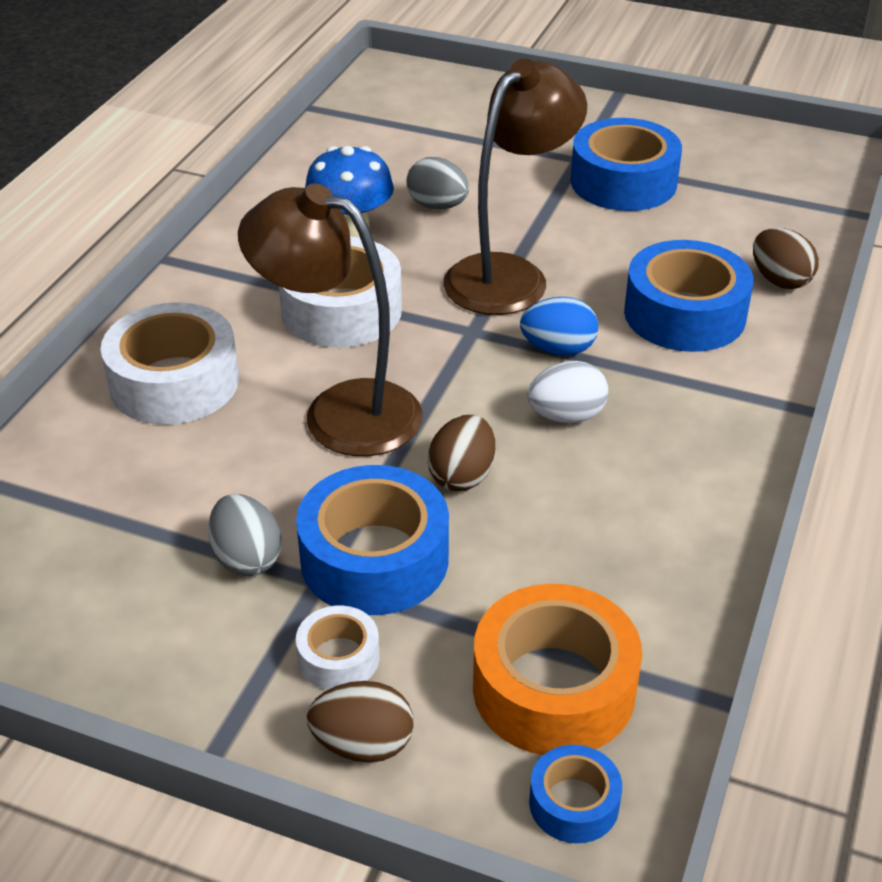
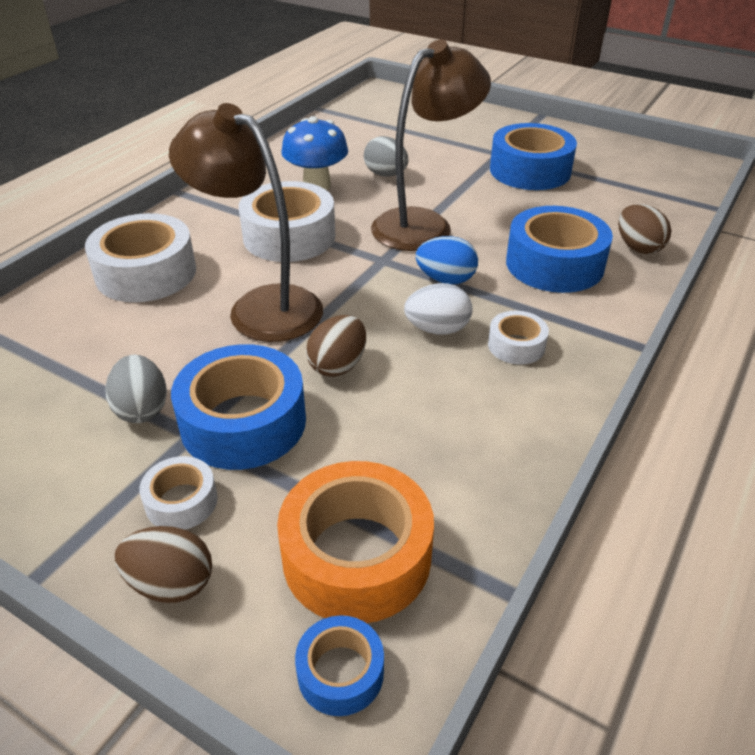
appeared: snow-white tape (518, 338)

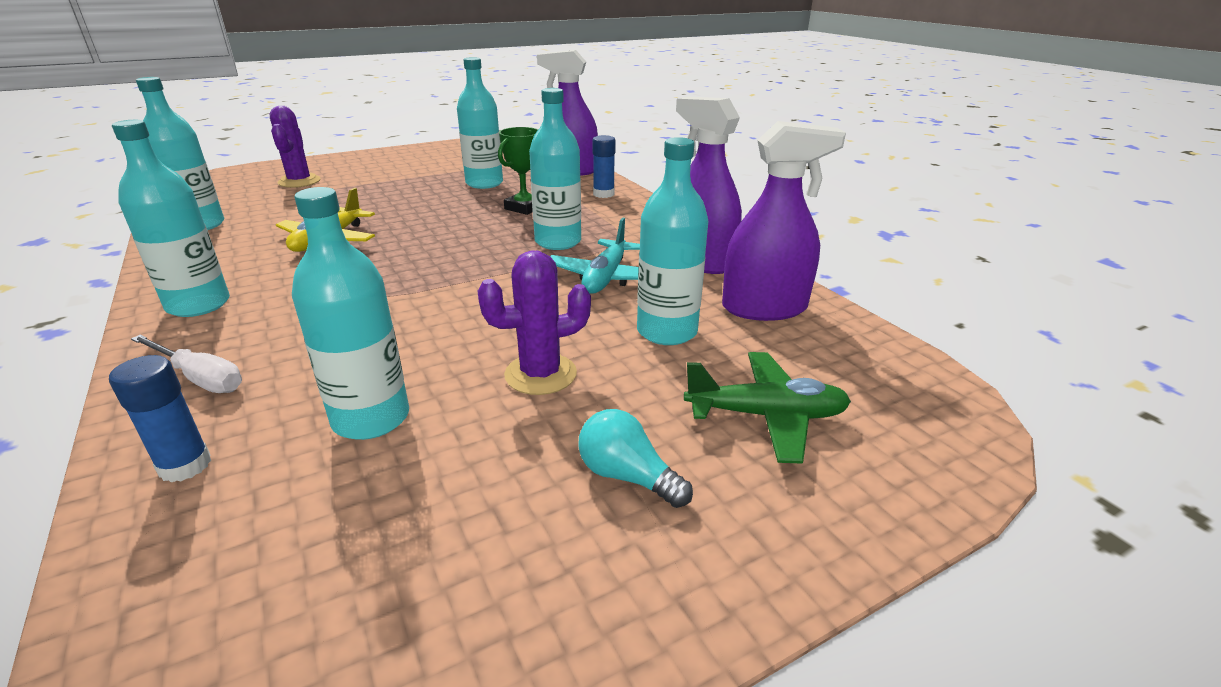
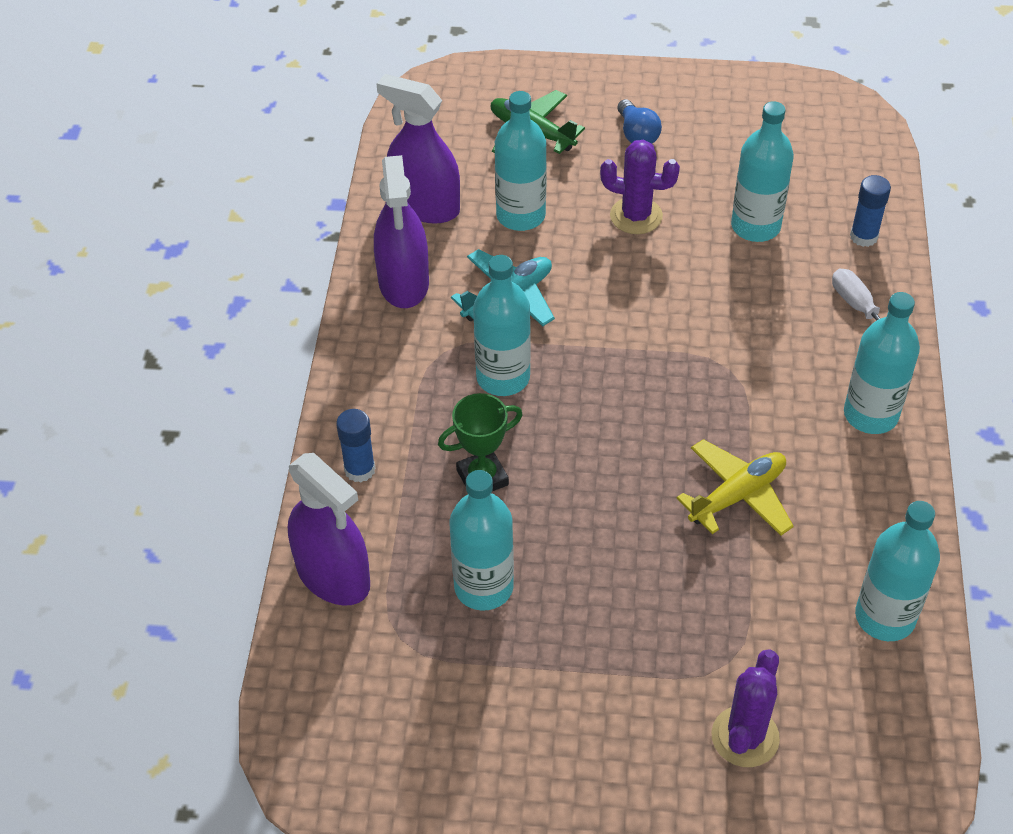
colour: turquoise lightbulb (635, 458) to cobalt lightbulb (639, 121)

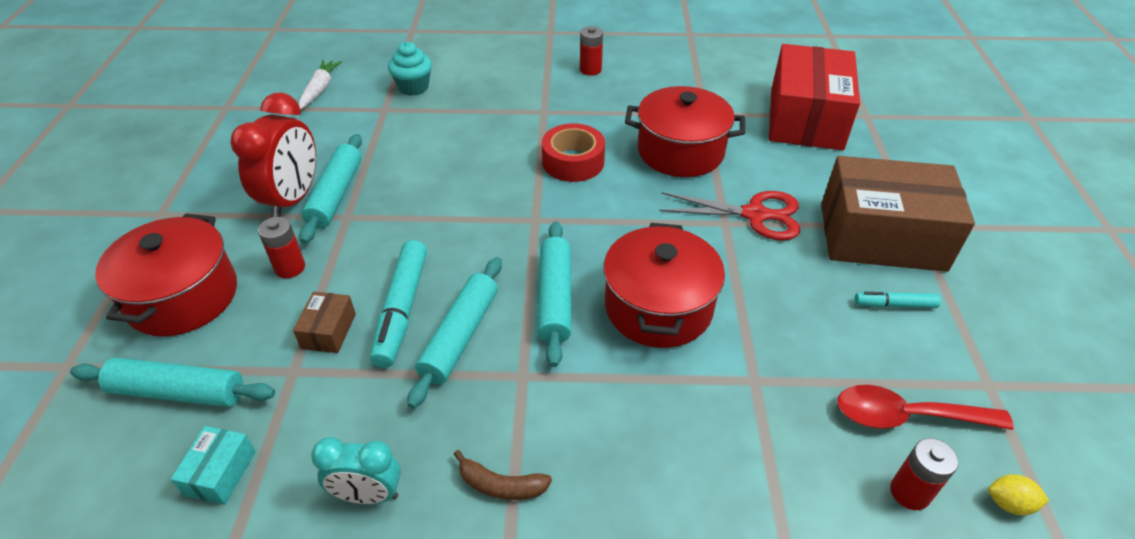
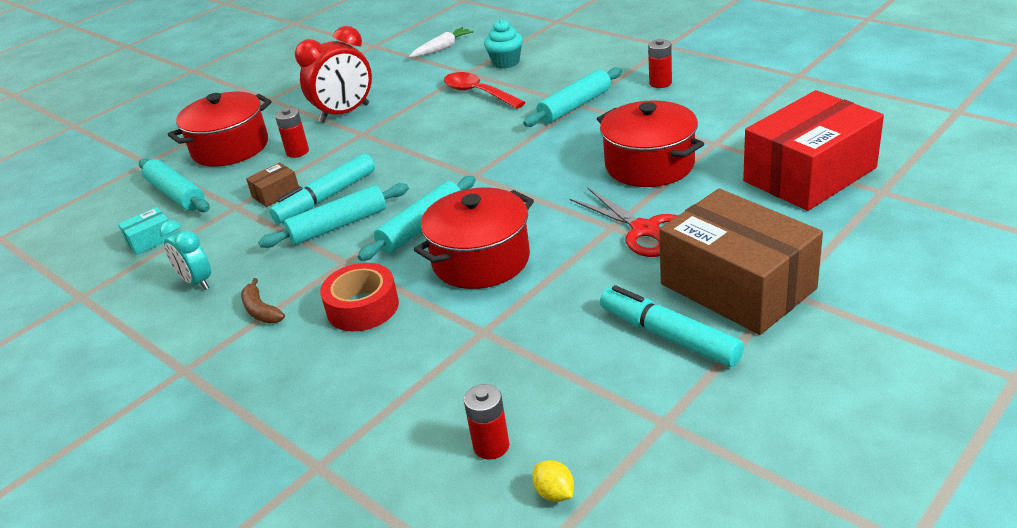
relocated: turquoise pastry roller (330, 189) to (572, 97); red tape (573, 152) to (359, 297); red teaspoon (925, 407) to (485, 90)
size: turquoise felt pen (898, 300) = (672, 326) x1.84

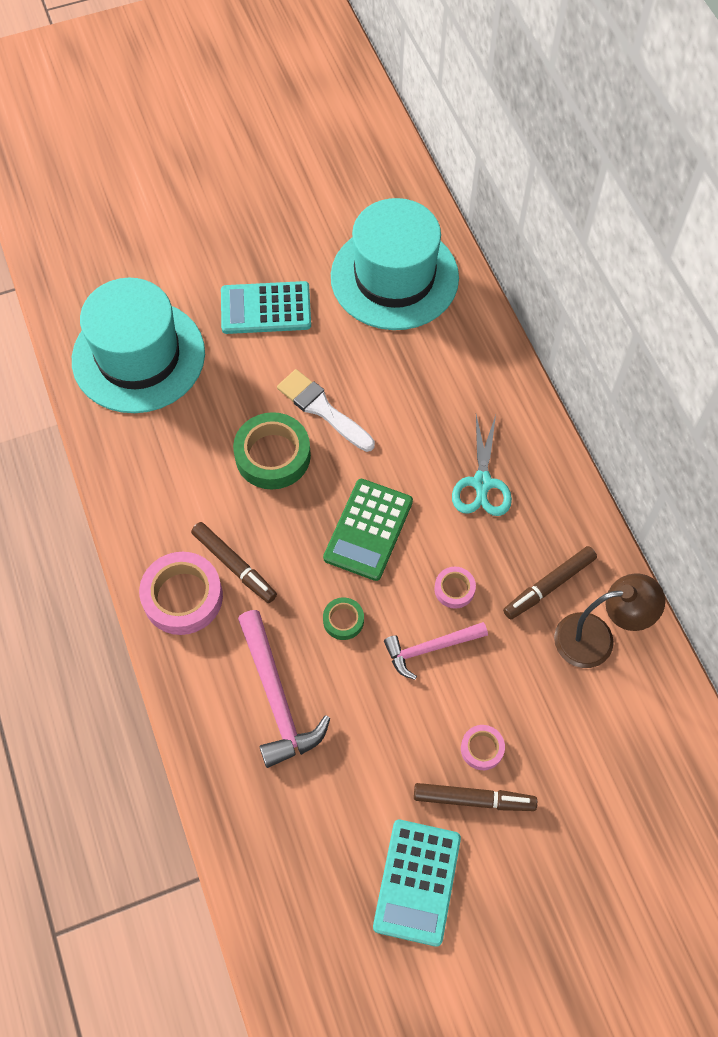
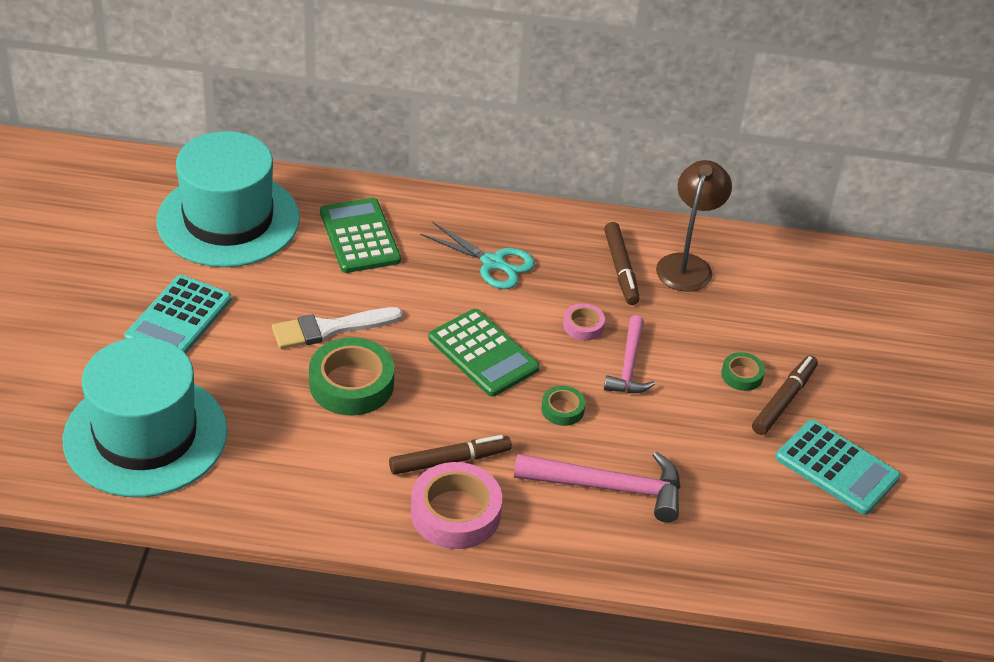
appeared: green pocket calculator (360, 235)
colour: rose-pink tape (483, 747) to green tape (743, 371)

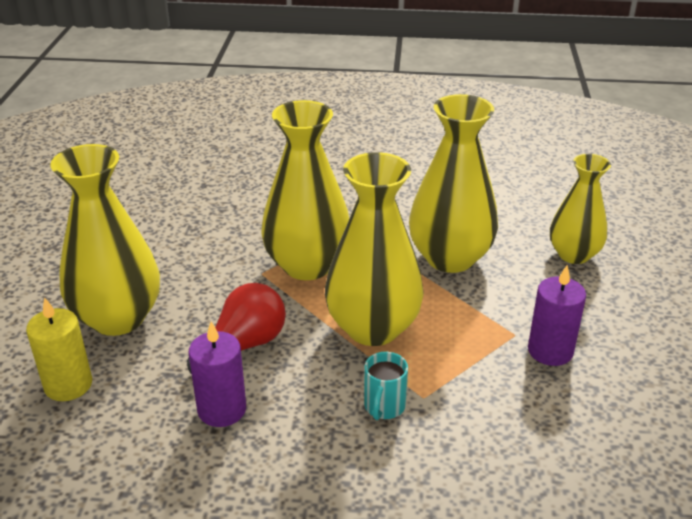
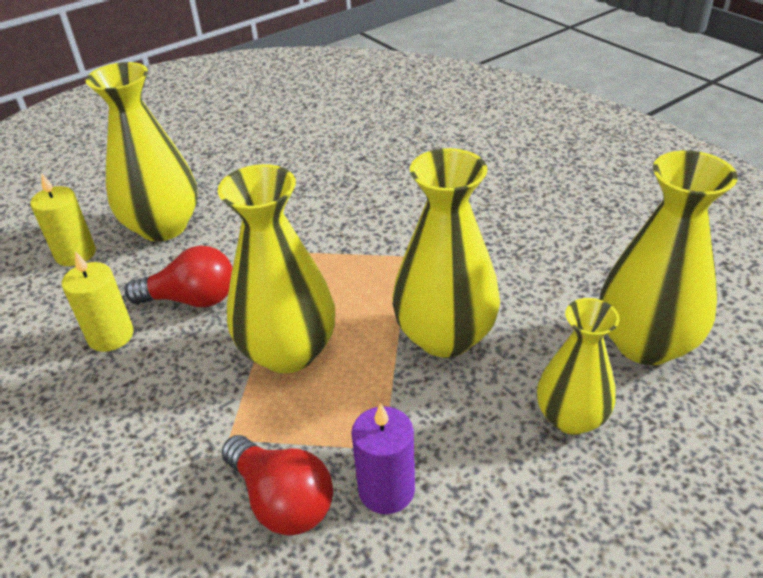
missing: turquoise coffee mug (386, 386)
appeared: red lightbulb (277, 485)
relocated: yellow tall vase (305, 190) to (668, 257)
colour: purple wax candle (217, 374) to yellow wax candle (98, 301)

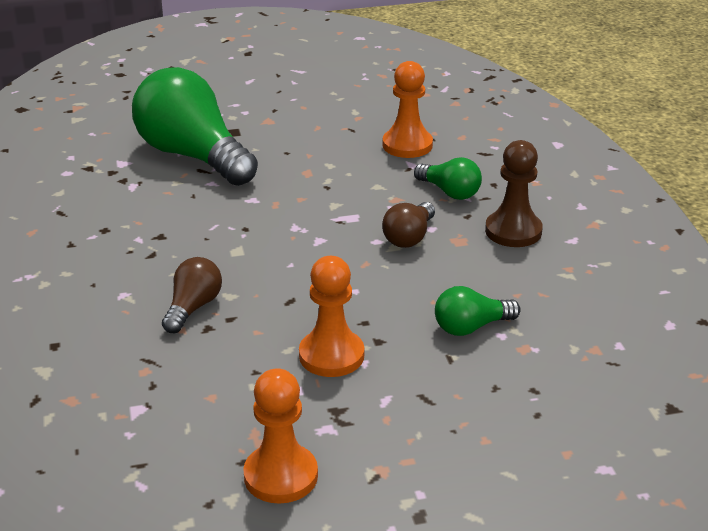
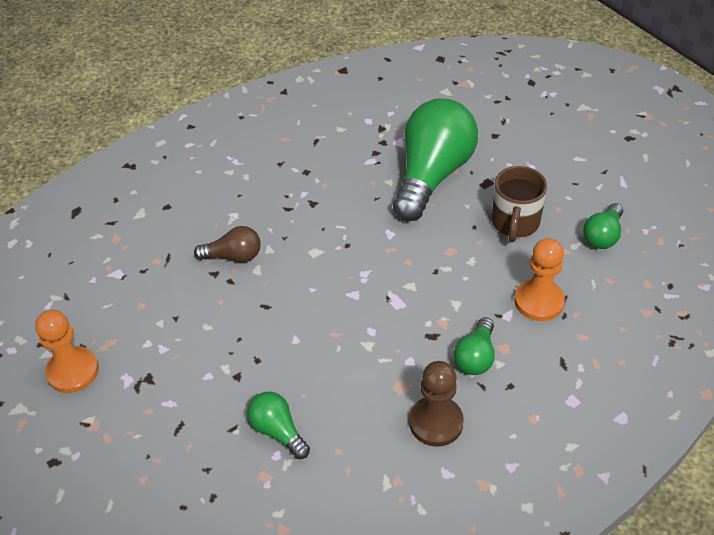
missing: orange-coloured chess pawn (331, 316); brown lightbulb (408, 225)
appeared: brown coffee mug (519, 204); green lightbulb (603, 226)

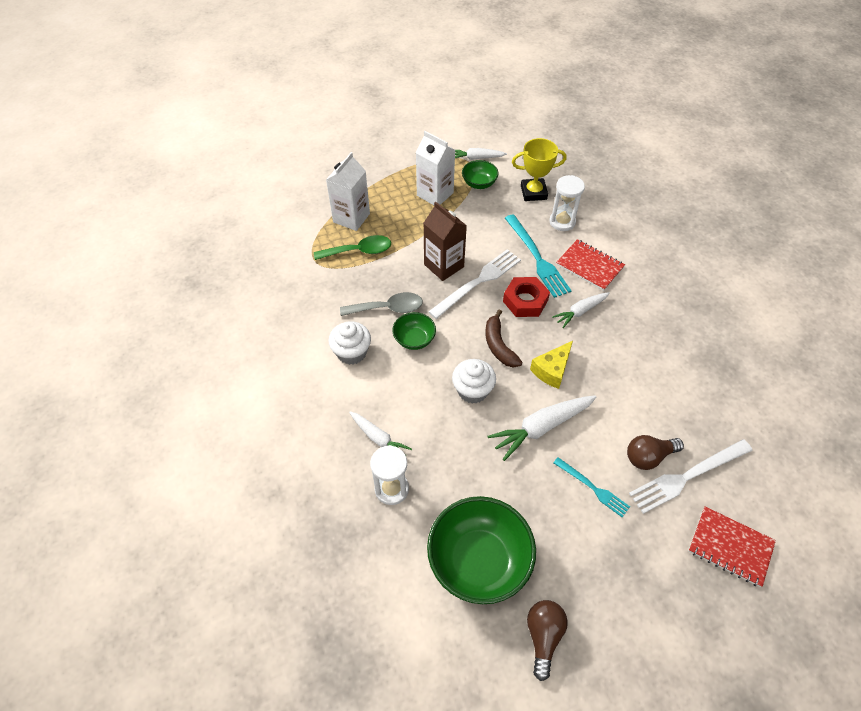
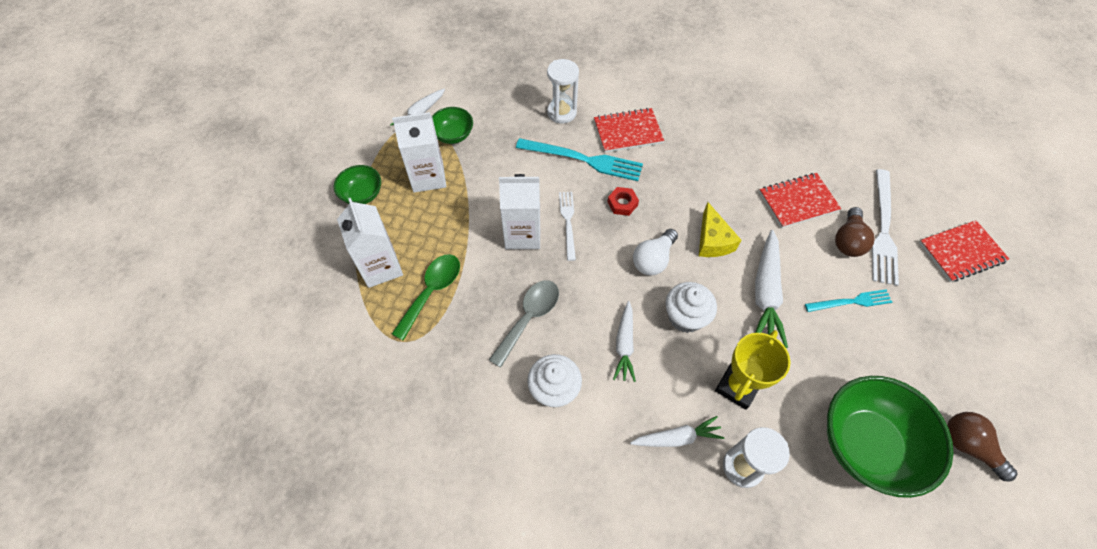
appeared: red notepad (800, 200)
relocated: green serving bowl (414, 331) to (357, 184); yellow award cup (539, 169) to (752, 370); snow-white toy carrot (581, 310) to (624, 341)
exchanged: brown banana (504, 338) to snow-white lightbulb (655, 252)
colour: brown carton (445, 241) to snow-white carton (519, 211)
size: snow-white fork (474, 284) = (567, 226) x0.60; red hexagon nut (526, 297) = (623, 201) x0.59

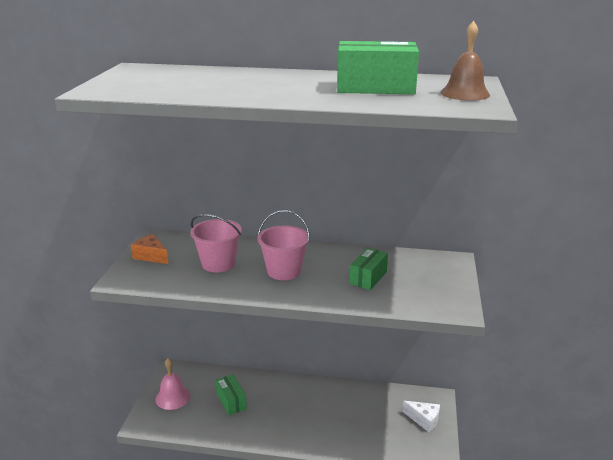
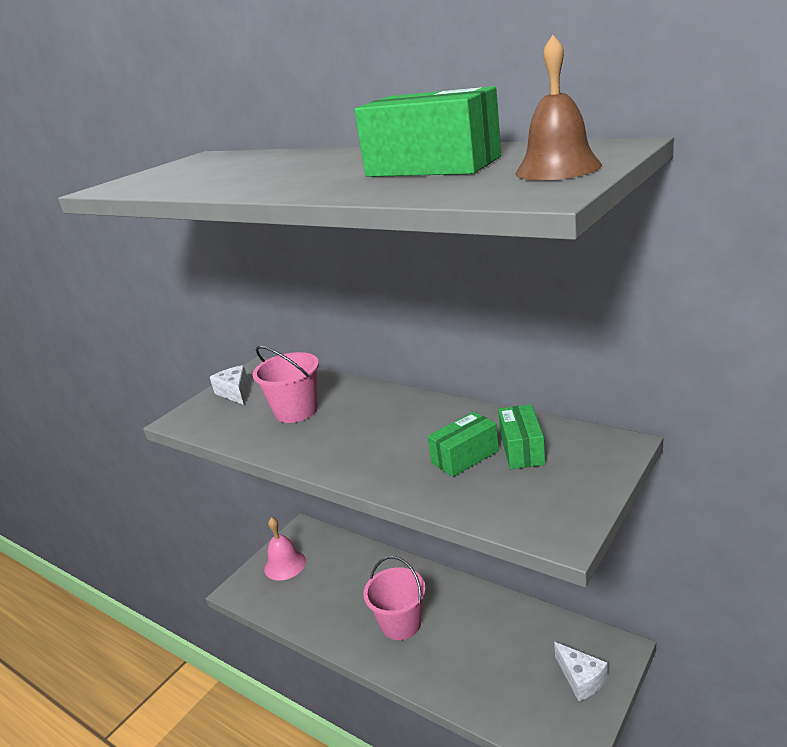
relocated: green package (231, 394) to (521, 436); rose-pink pail (284, 245) to (394, 598)
colour: orange-coloured cheese wedge (149, 249) to snow-white cheese wedge (229, 385)

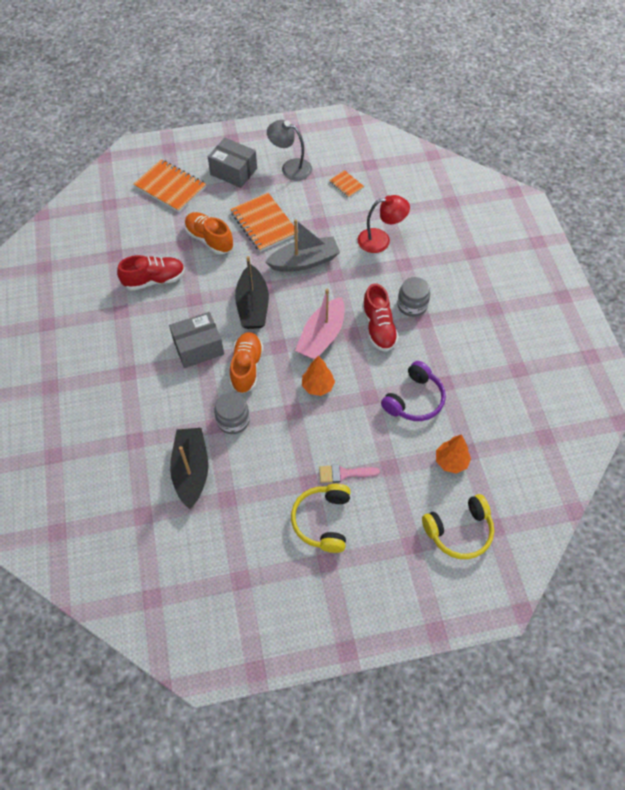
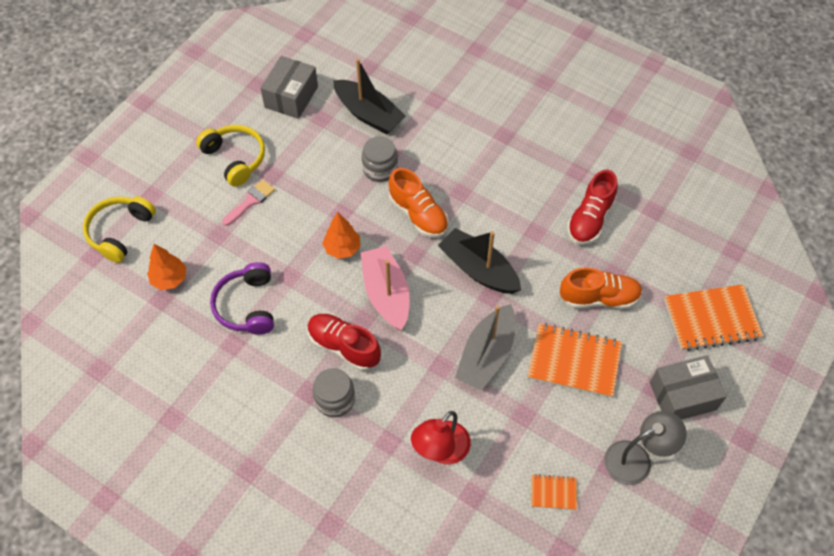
relocated: ash-grey package (196, 340) to (289, 87)

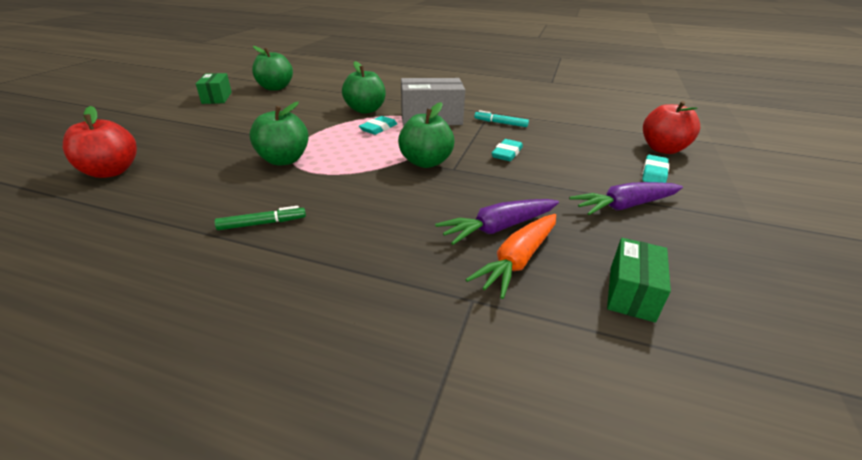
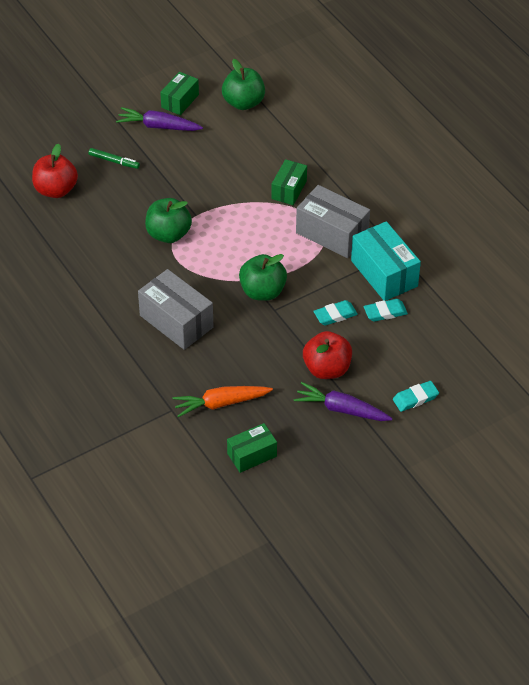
appeared: ash-grey package (176, 309)
relocated: green felt pen (260, 218) to (114, 158); turquoise gum eraser (378, 125) to (386, 310); purple toy carrot (497, 222) to (159, 119); red apple fruit (671, 127) to (327, 355)
exchanged: green apple fruit (364, 87) to green package (289, 182); turquoise felt pen (501, 118) to turquoise package (386, 261)

